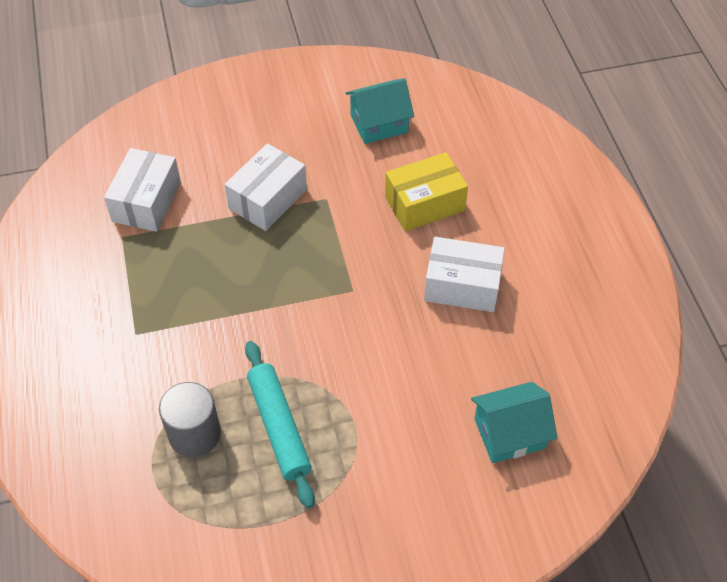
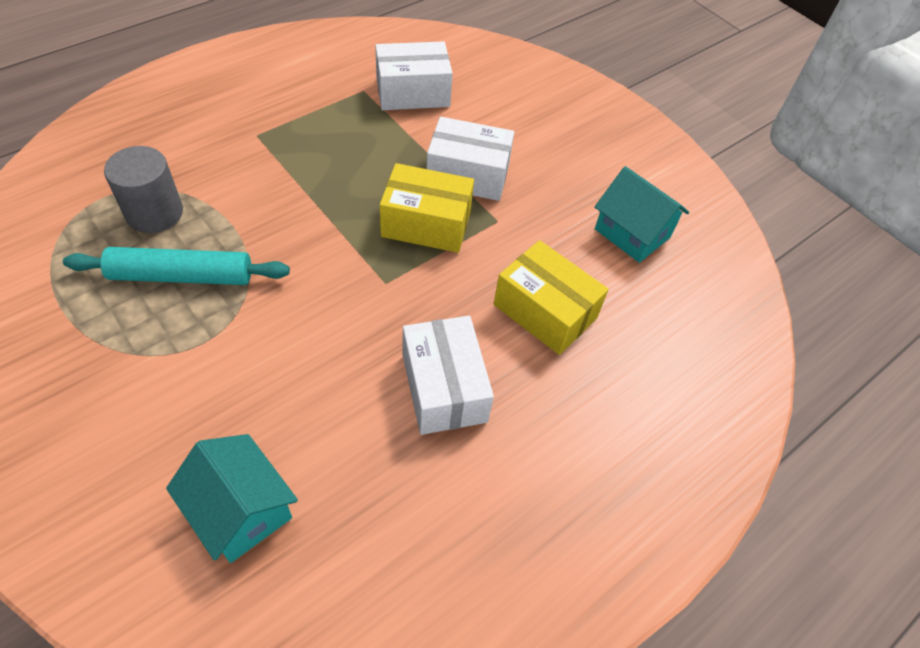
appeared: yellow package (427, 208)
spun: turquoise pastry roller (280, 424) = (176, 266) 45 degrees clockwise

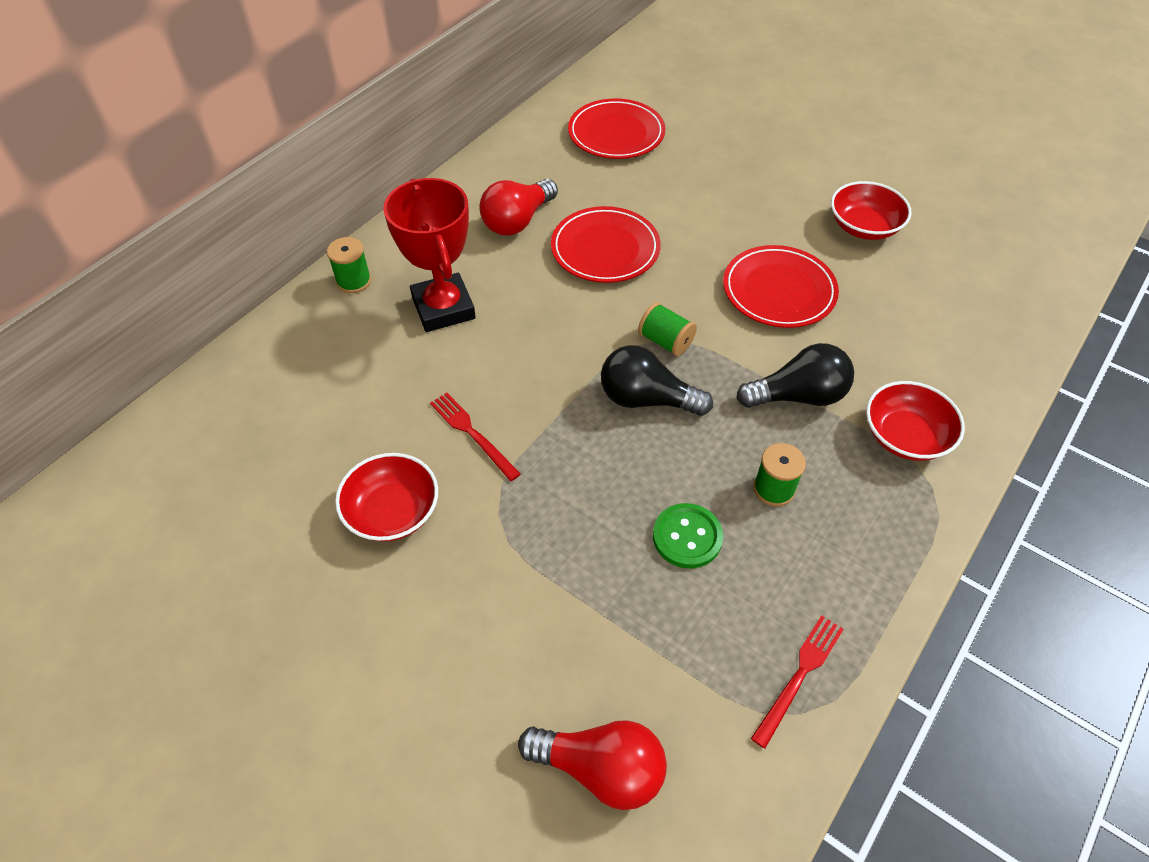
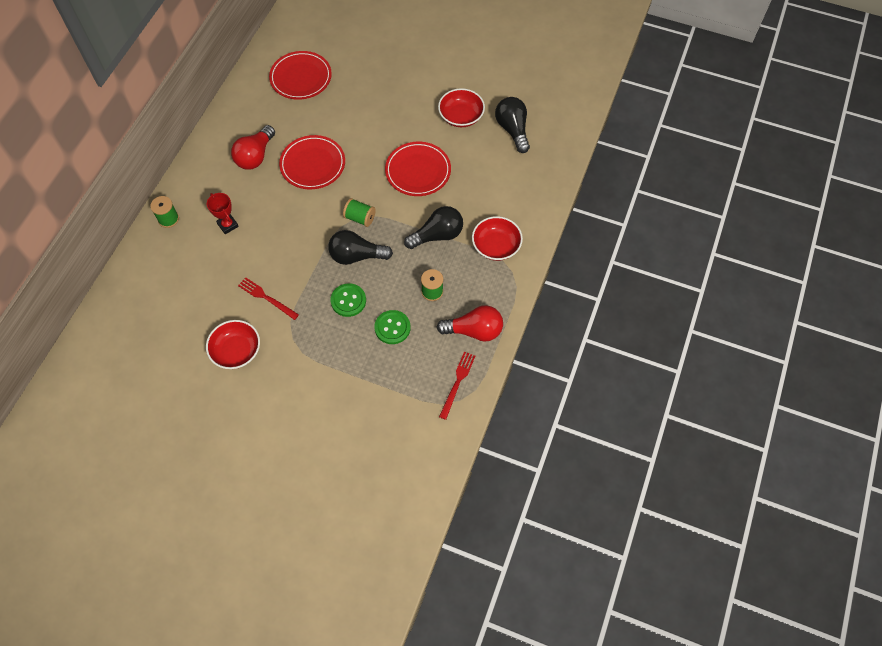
appeared: green button (348, 300); ebony lightbulb (512, 125)
relocated: red lightbulb (592, 765) to (469, 323)
size: red award cup (429, 255) = (223, 213) x0.52

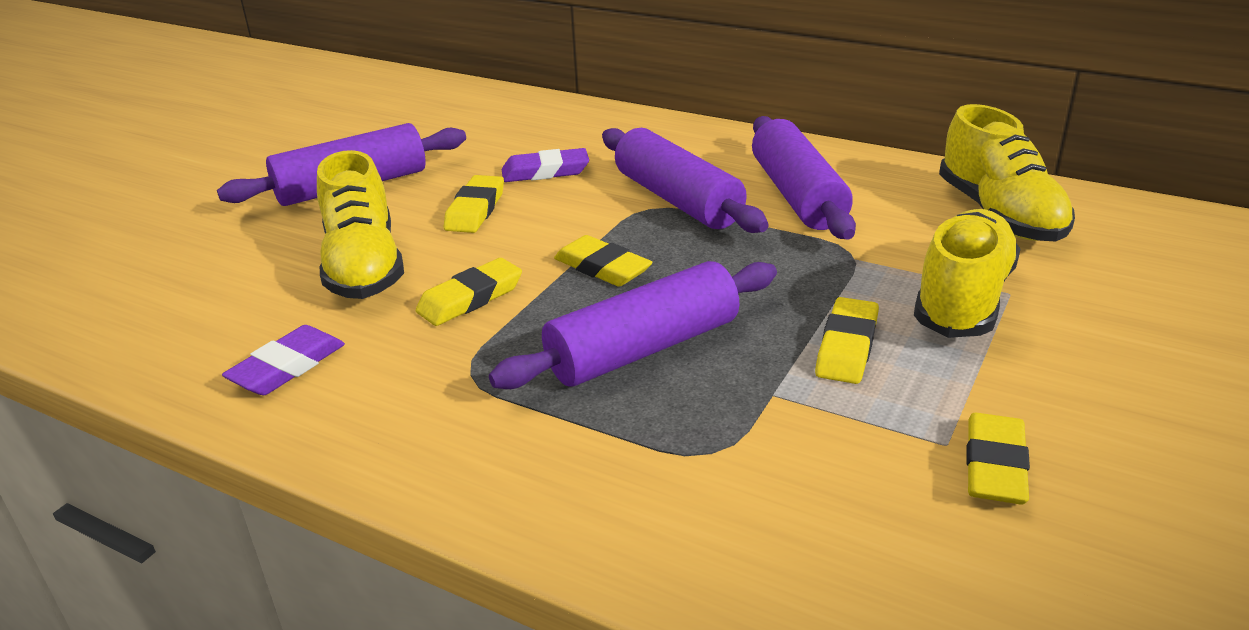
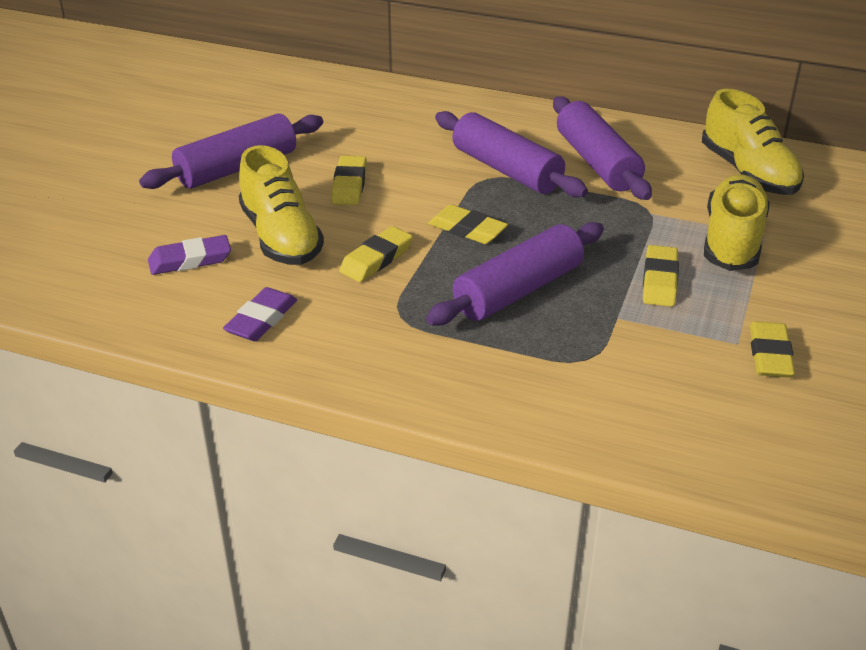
relocated: purple gum eraser (545, 165) to (189, 255)

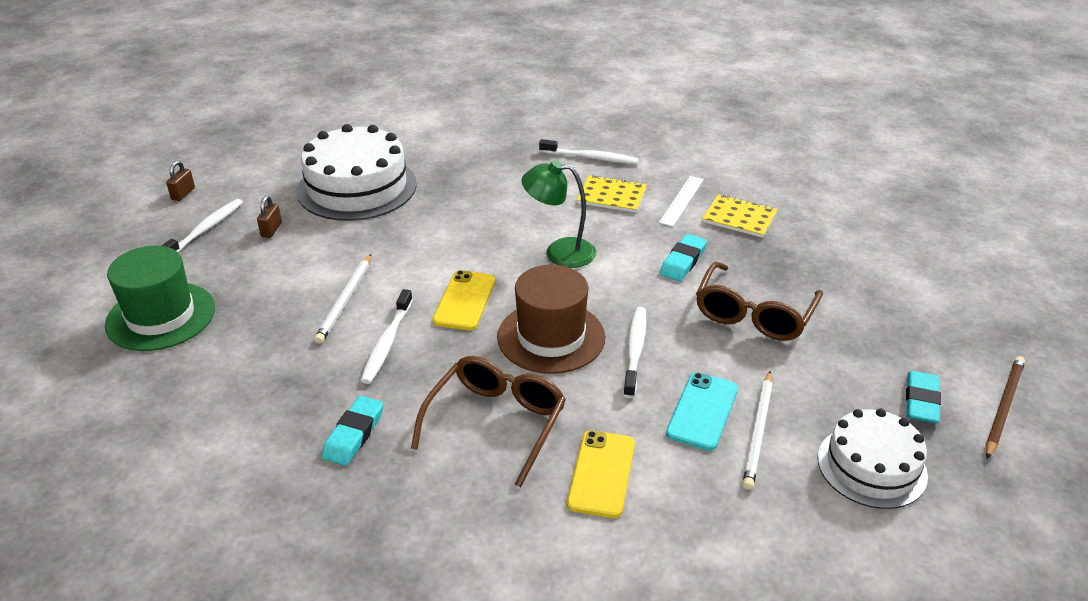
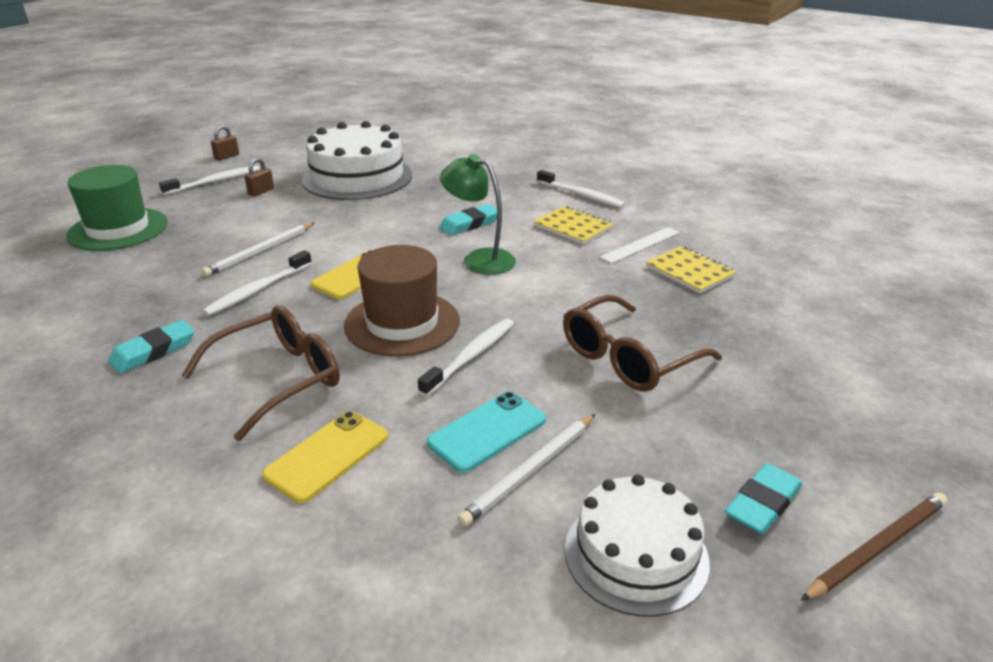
relocated: turquoise gum eraser (683, 257) to (468, 219)

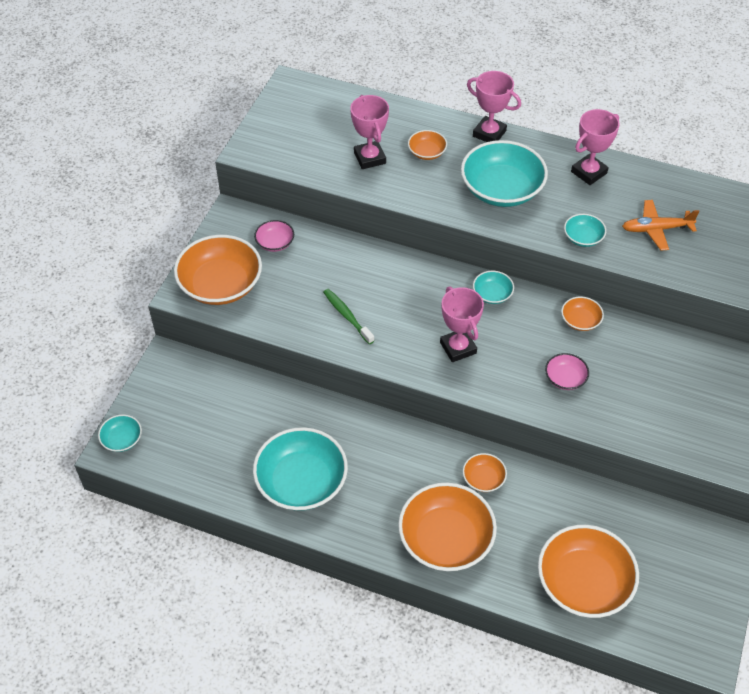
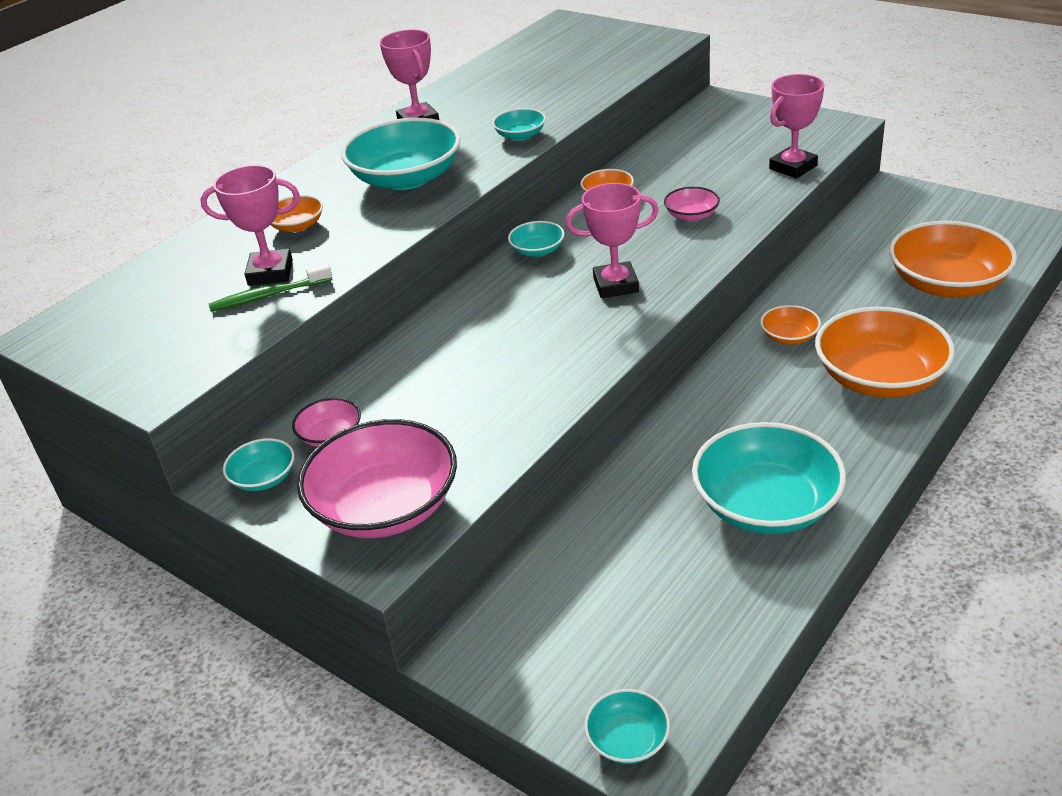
missing: orange-coloured toy plane (660, 225)
appeared: turquoise serving bowl (258, 464)
relocated: green dental brush (348, 316) to (271, 287); rose-pink award cup (494, 106) to (797, 126)
colour: orange-coloured serving bowl (218, 270) to rose-pink serving bowl (377, 478)

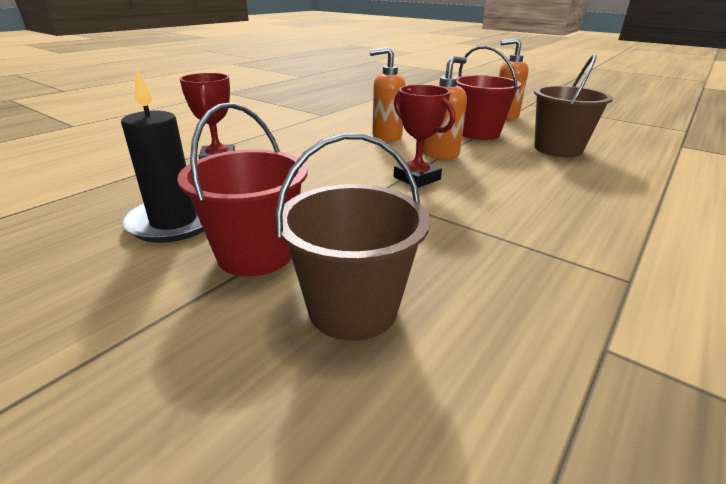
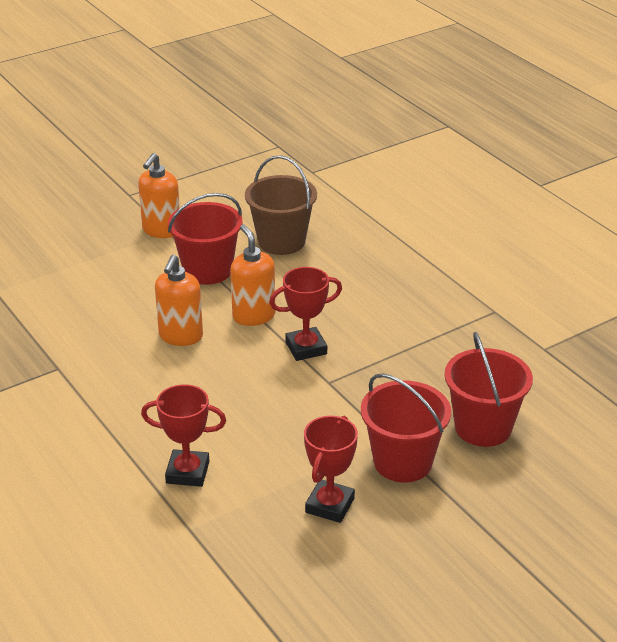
exchanged: ebony wax candle (162, 155) to red award cup (331, 469)
colour: brown pail (352, 237) to red pail (488, 389)

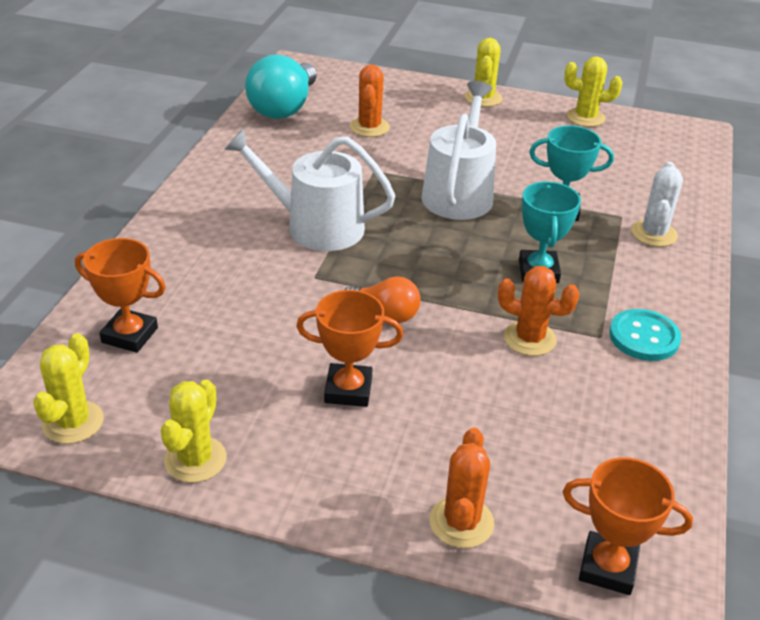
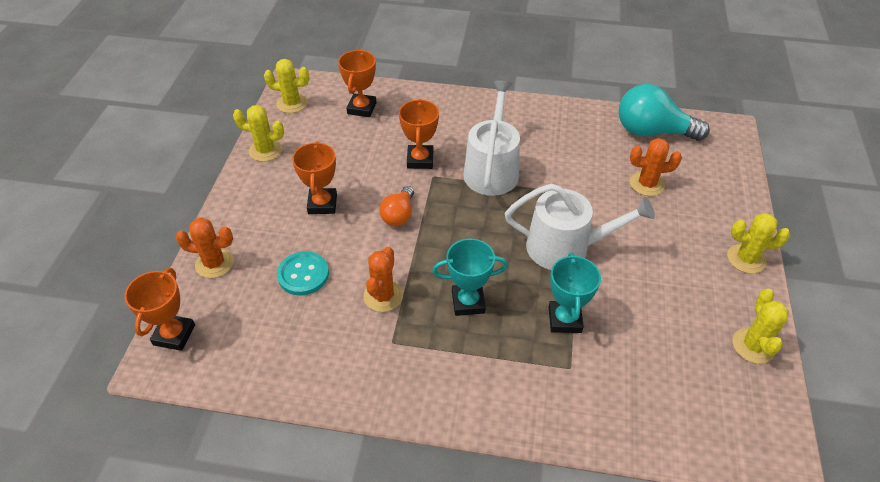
missing: snow-white cactus (657, 204)
appeared: orange-coloured award cup (419, 134)
relocated: turquoise button (645, 335) to (303, 273)

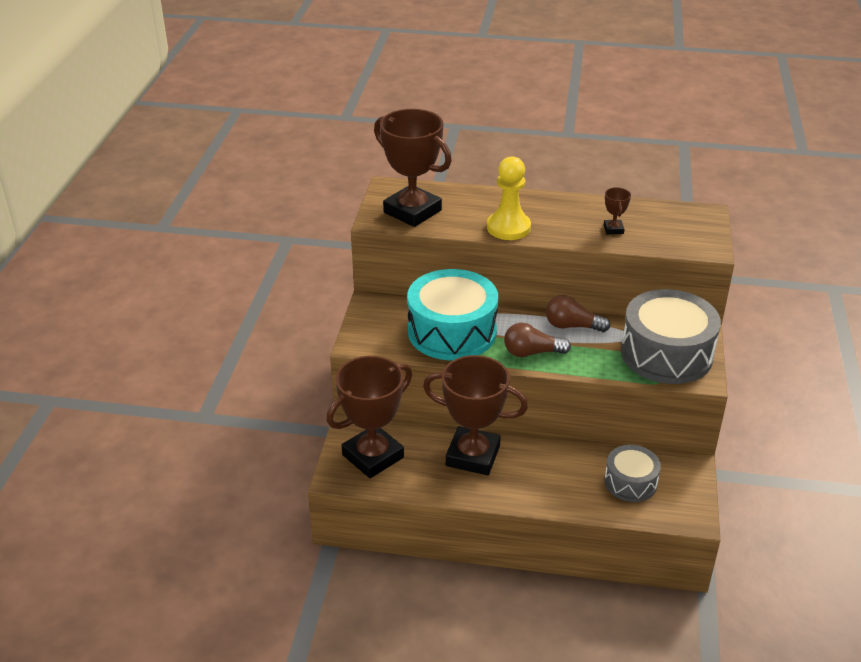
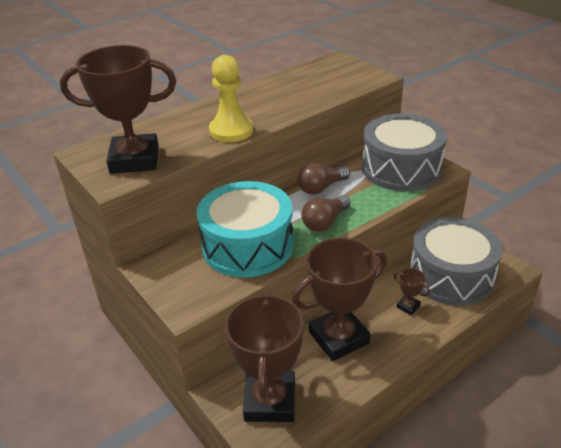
relocated: brown award cup (617, 210) to (412, 291)
size: ash-grey drum (632, 473) = (456, 261) x1.79

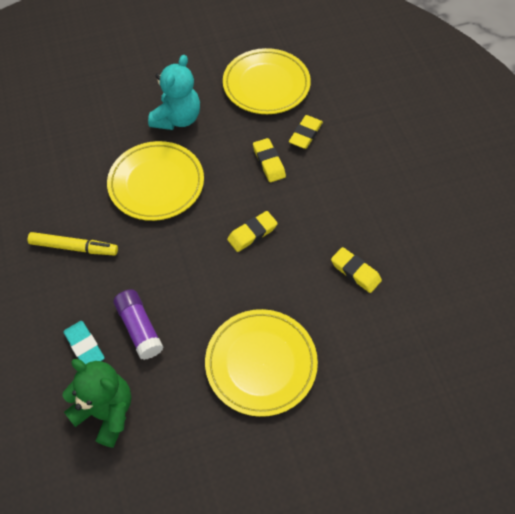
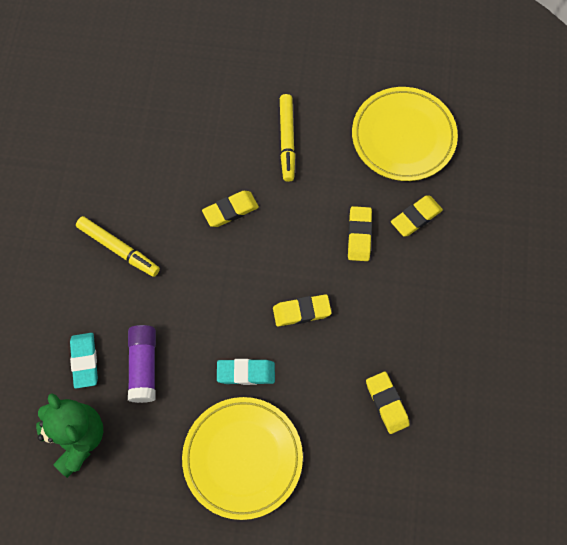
appeared: turquoise gum eraser (246, 372)
exchanged: yellow flat dish (155, 181) to yellow gum eraser (230, 209); turquoise teddy (174, 92) to yellow felt pen (287, 138)

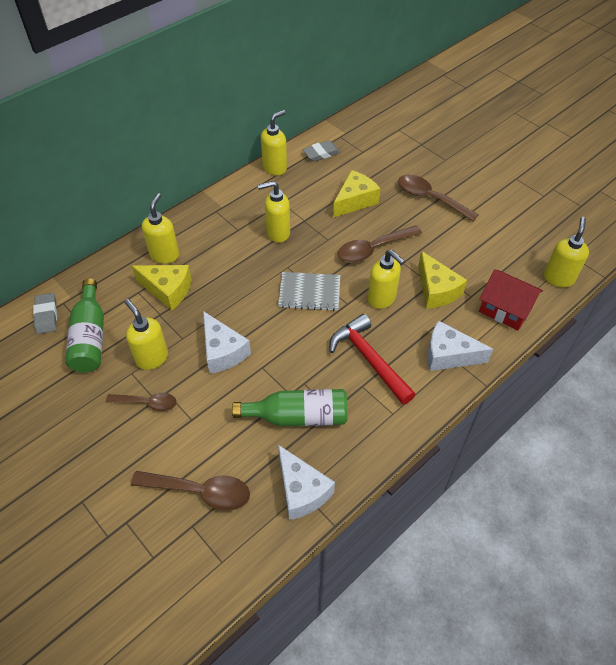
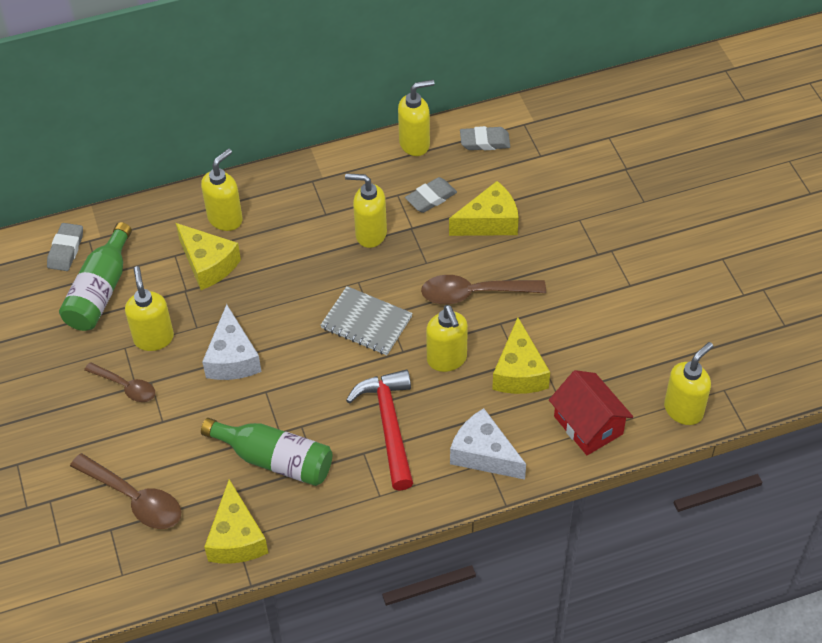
missing: brown teaspoon (438, 198)
appeared: ash-grey gum eraser (431, 195)
colour: snow-white cheese wedge (306, 482) to yellow cheese wedge (236, 521)

